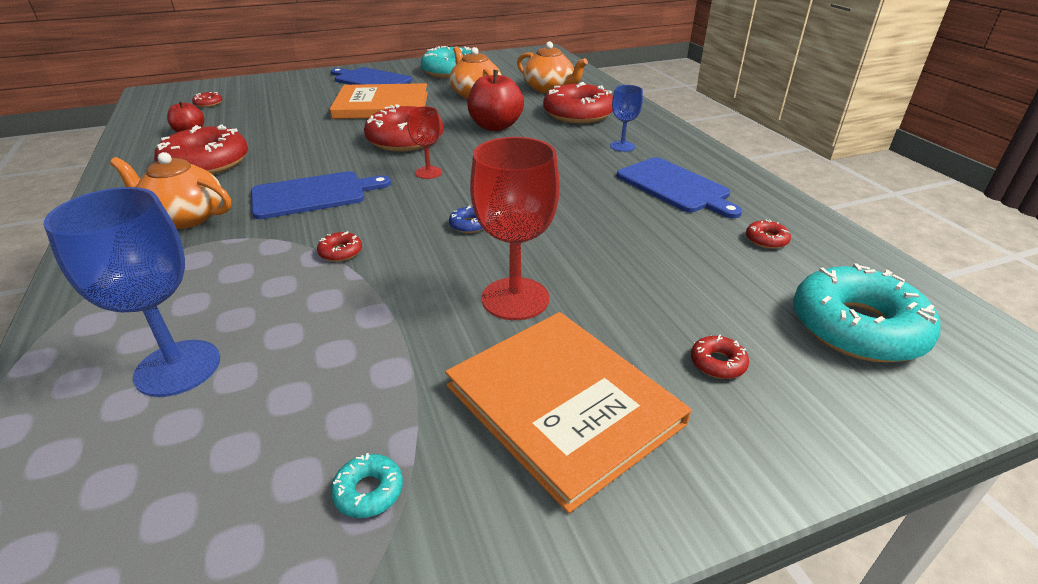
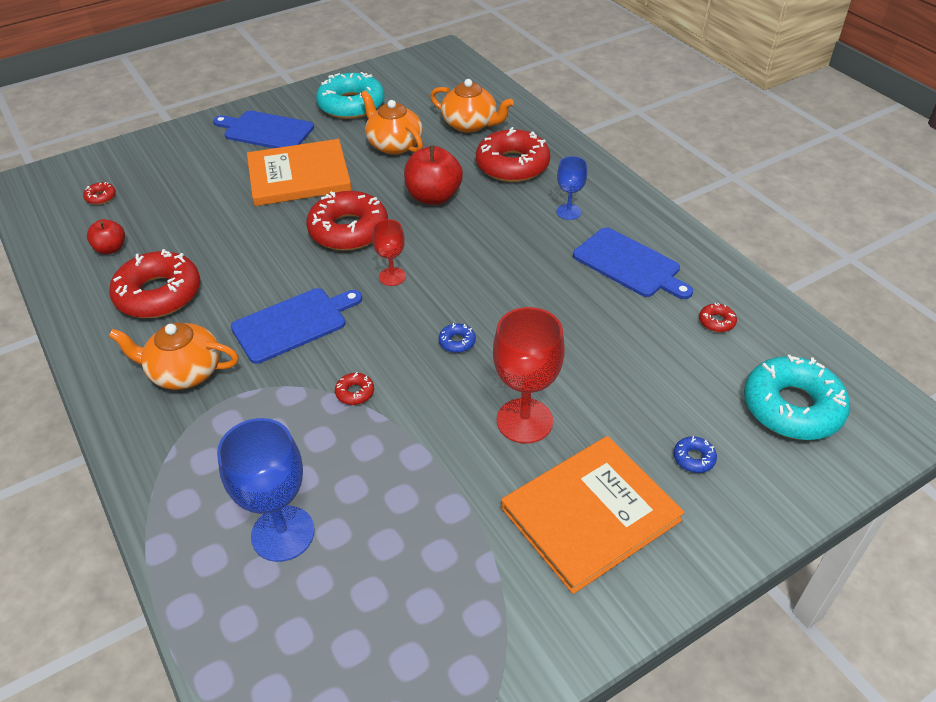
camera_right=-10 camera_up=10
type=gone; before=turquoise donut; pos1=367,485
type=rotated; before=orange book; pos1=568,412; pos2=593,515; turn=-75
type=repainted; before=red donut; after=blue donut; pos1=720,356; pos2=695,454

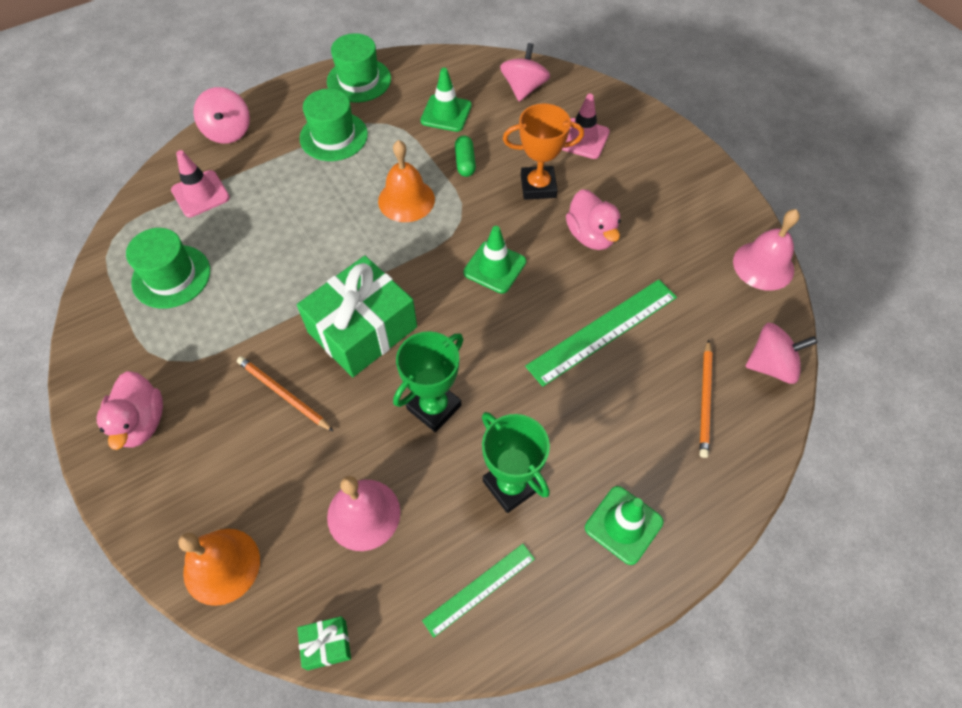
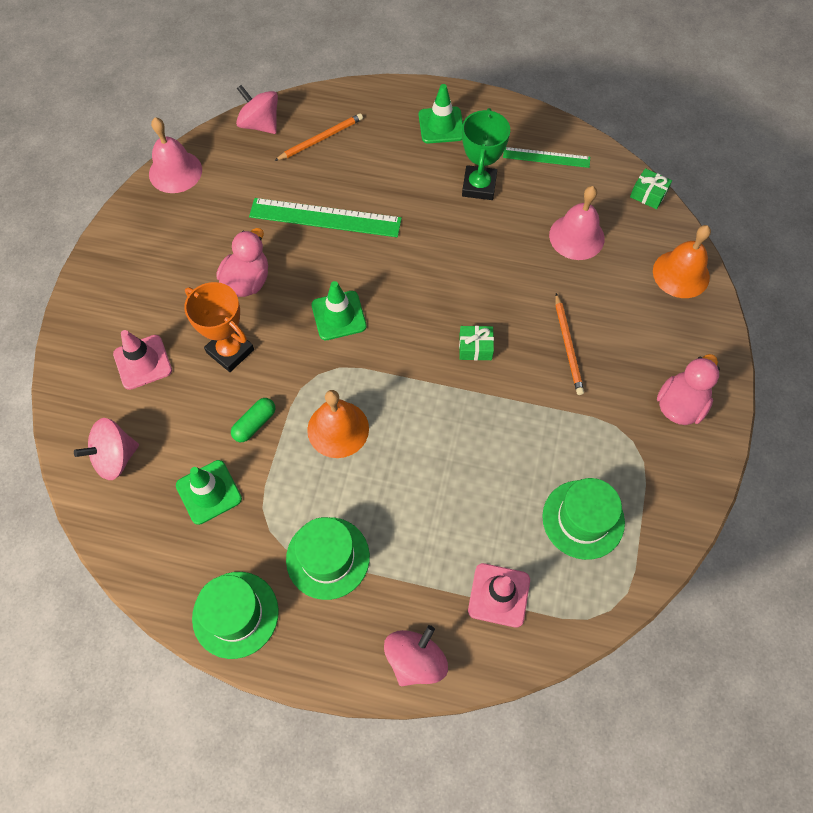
camera_right=-135 camera_up=5
type=scaled; before=green gift; pos1=357,316; pos2=476,343; scale=0.42
type=gone; before=green trophy; pos1=428,381

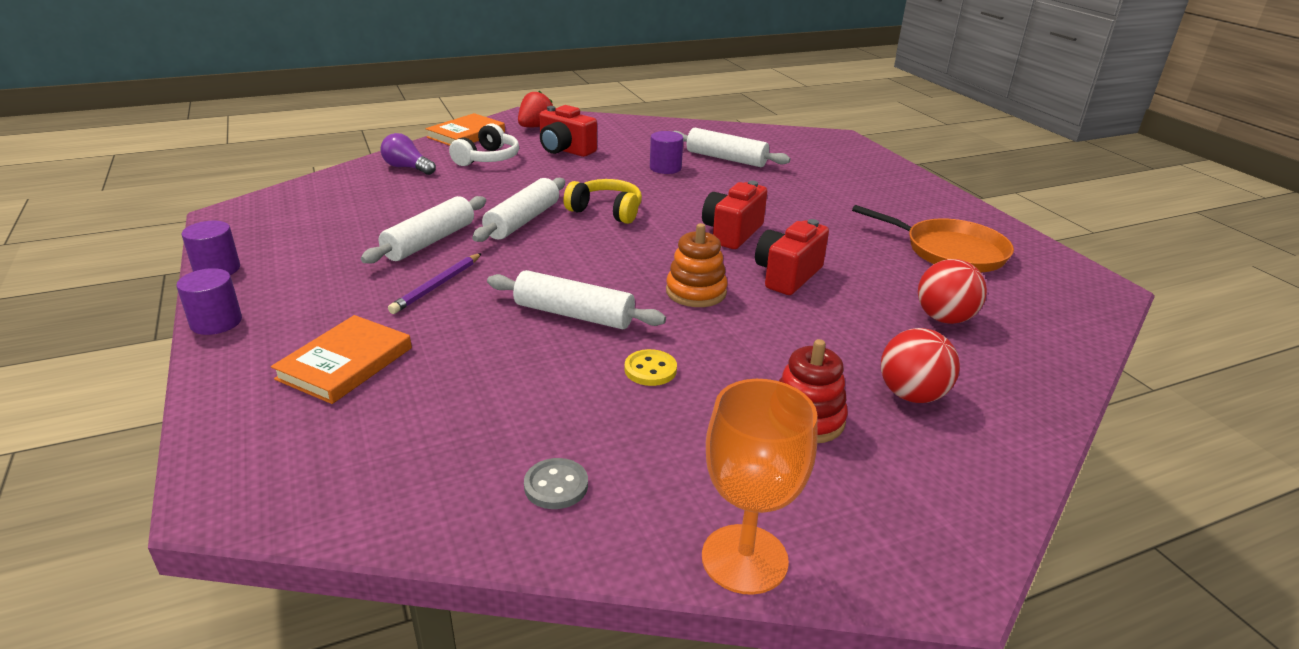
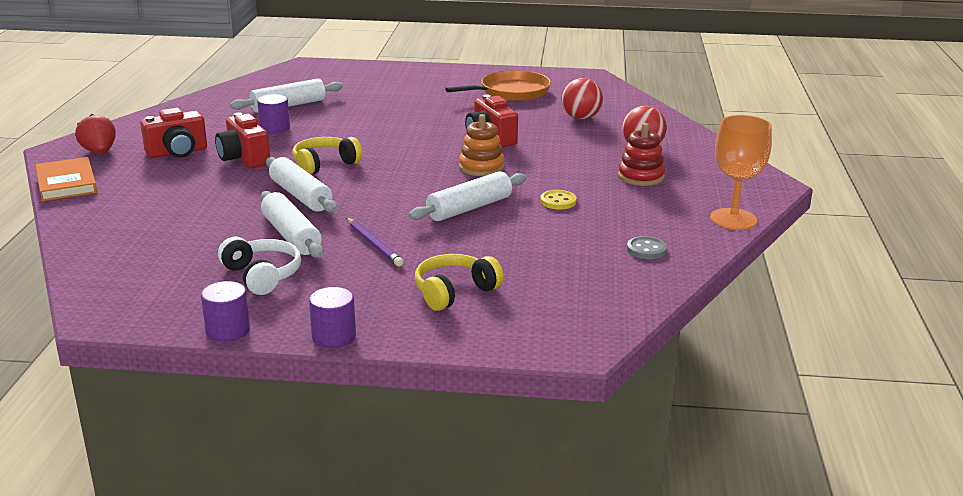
camera_right=-60 camera_up=-5
type=swapped; before=orange book; after=yellow headphones; pos1=341,359; pos2=459,282
type=gone; before=purple light bulb; pos1=408,154
type=shifted; before=white headphones; pos1=484,144; pos2=259,266
type=shifted; before=red camera; pos1=734,214; pos2=242,140

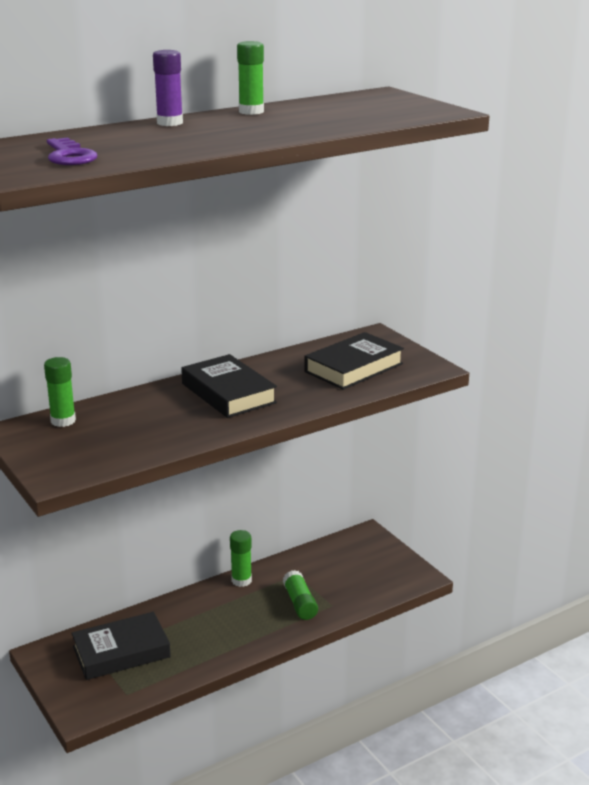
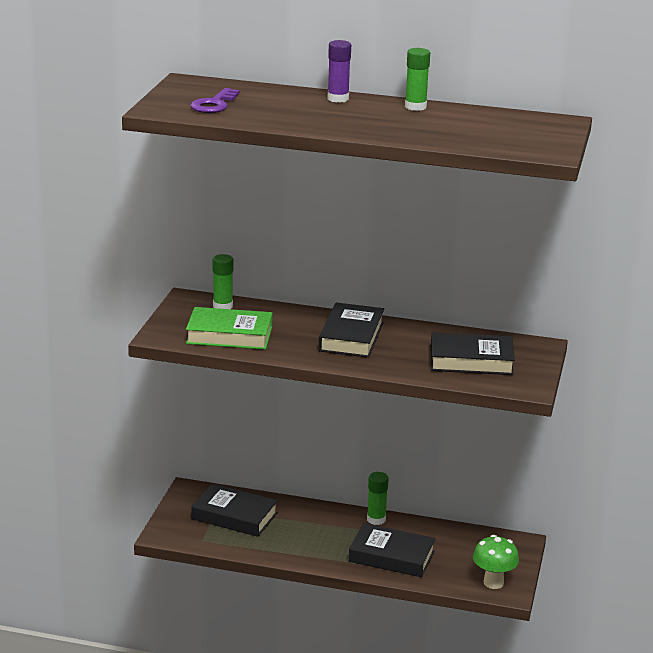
camera_right=45 camera_up=0
type=swapped; before=green glue stick; after=black book; pos1=300,595; pos2=392,550
type=new; after=green book; pos2=229,328
type=new; after=green mushroom; pos2=496,562

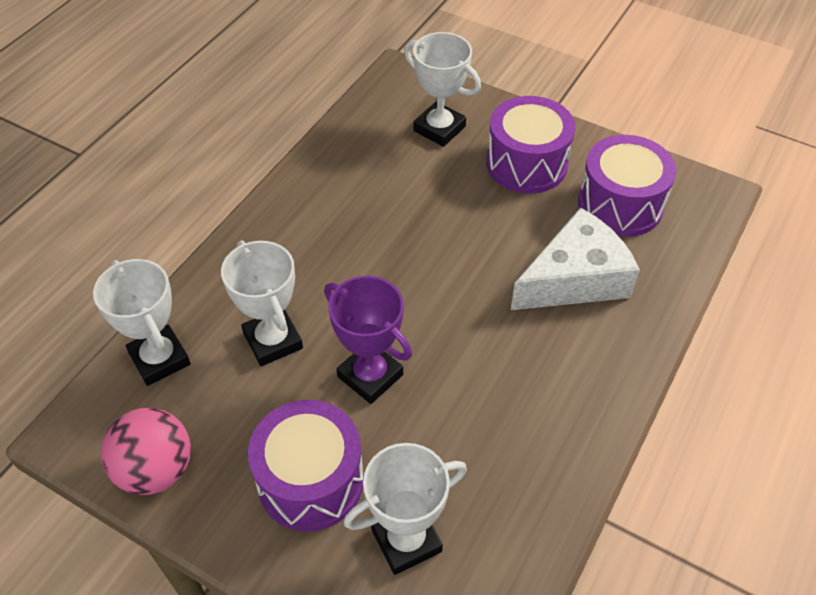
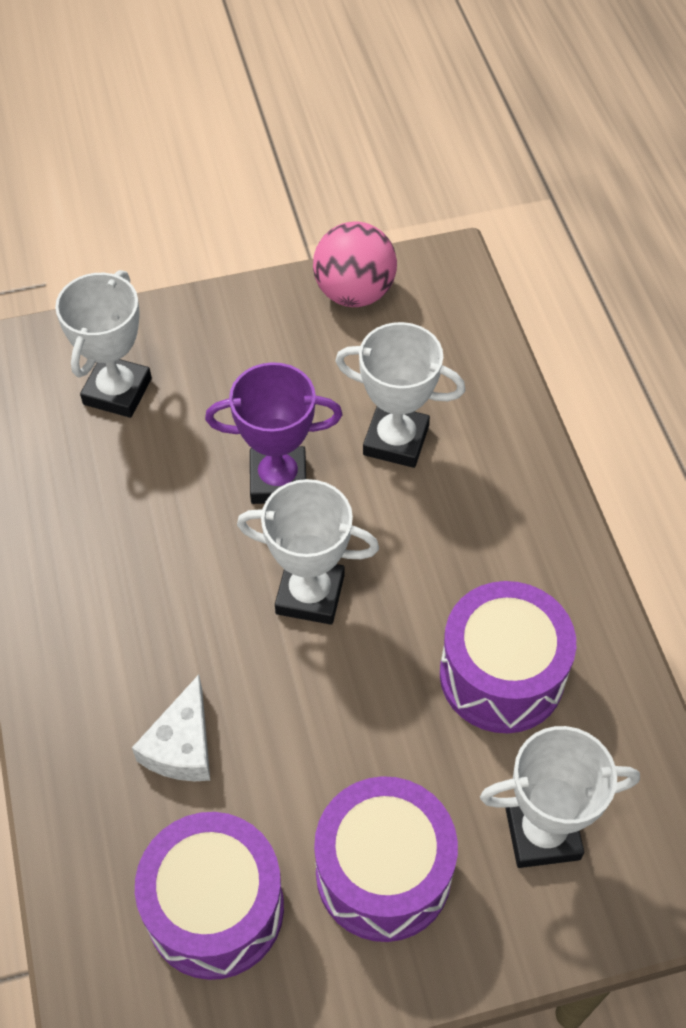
camera_right=135 camera_up=5
type=shifted; before=white trophy; pos1=141,322; pos2=308,552
type=shifted; before=purple drum; pos1=306,466; pos2=508,657
type=scaled; before=white cheese; pos1=575,258; pos2=171,728; scale=0.58

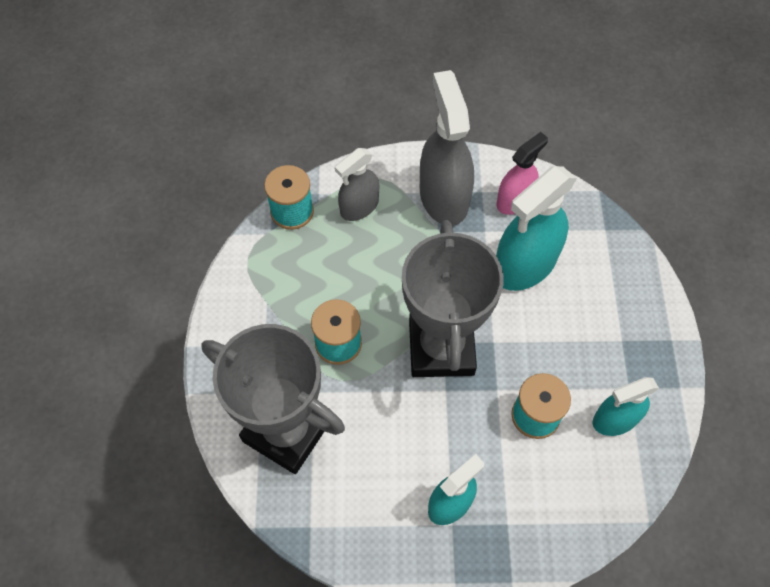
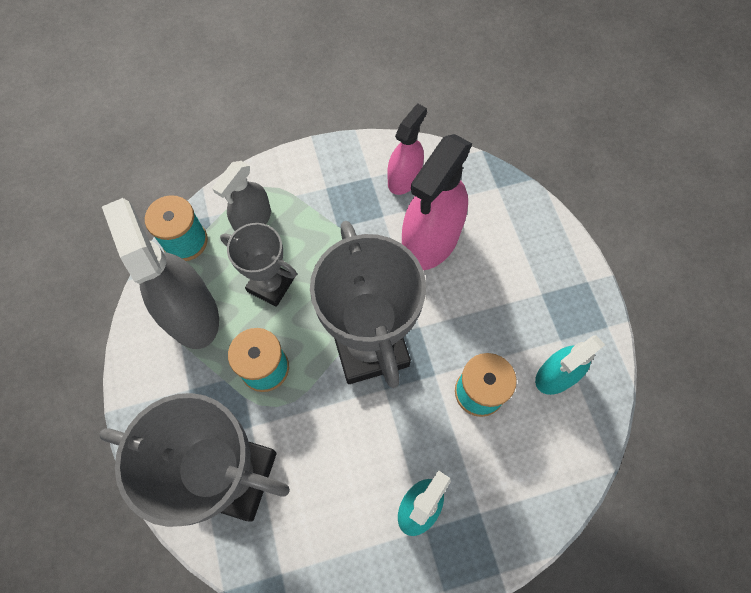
camera_right=-15 camera_up=5
type=shifted; before=grey spray bottle; pos1=447,148; pos2=160,273
type=repainted; before=turquoise spray bottle; after=pink spray bottle; pos1=536,228; pos2=437,202
type=new; after=grey trophy; pos2=258,265

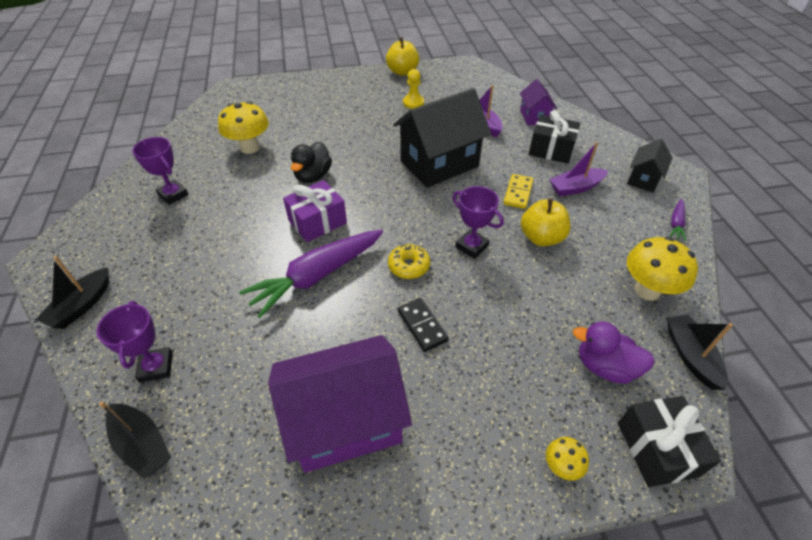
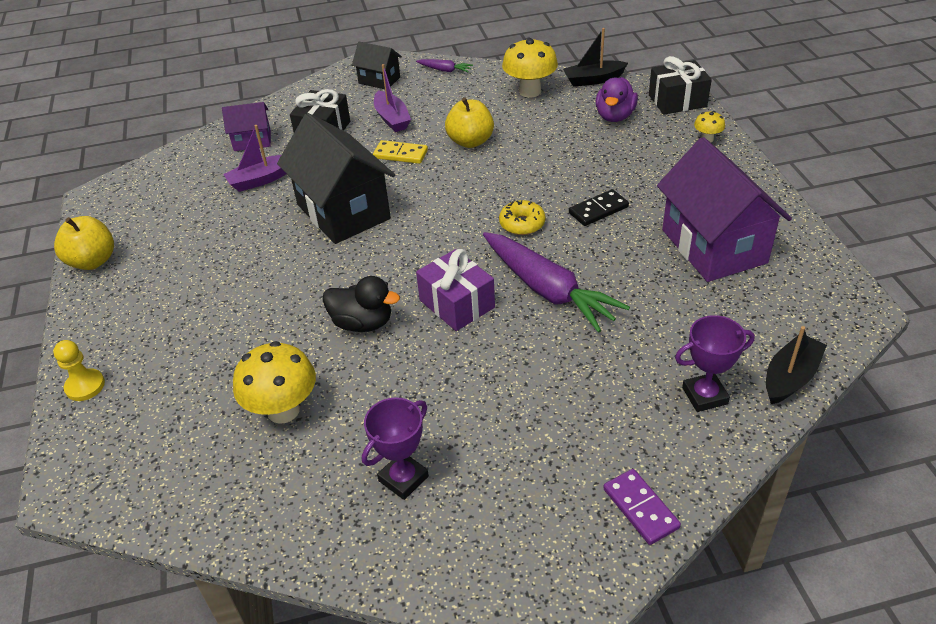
camera_right=-90 camera_up=-5
type=swapped; before=black boat; after=purple domino; pos1=72,292; pos2=642,507
type=shifted; before=yellow pawn; pos1=413,89; pos2=79,370
type=gone; before=purple trophy; pos1=478,222

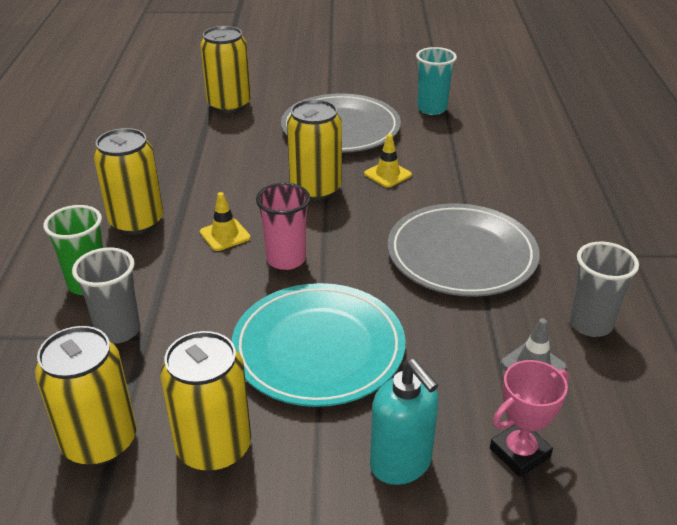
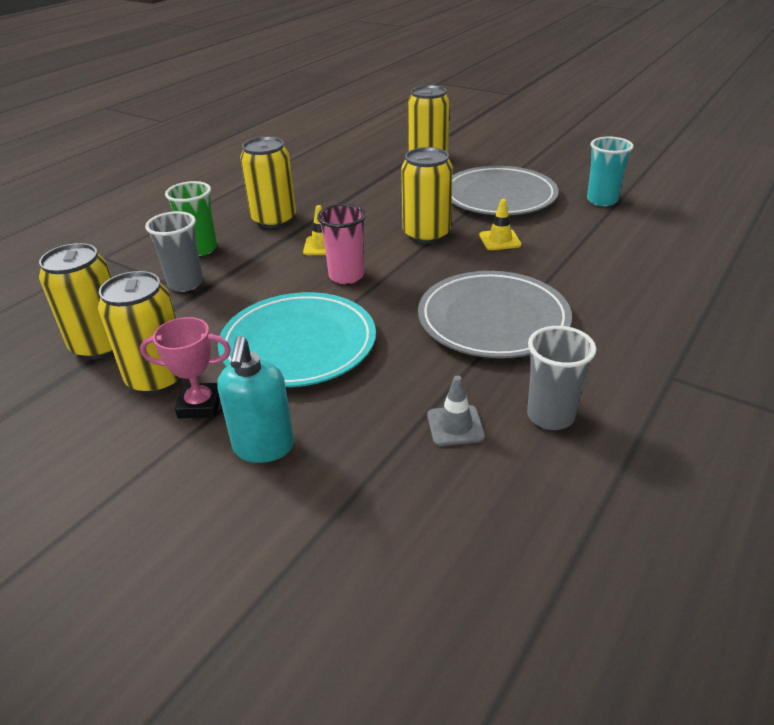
camera_right=35 camera_up=0
type=shifted; before=pink trophy; pos1=529,418; pos2=185,367

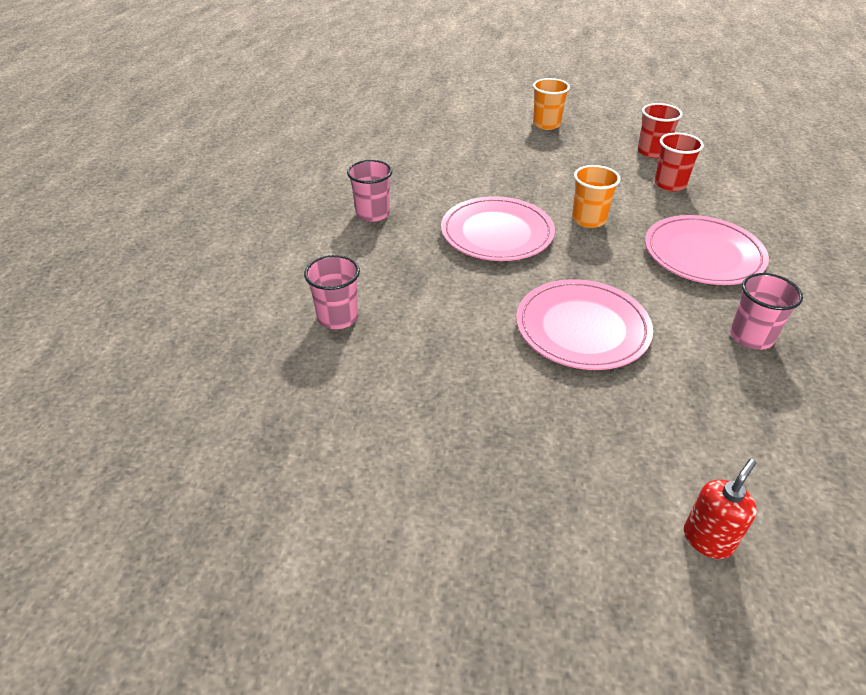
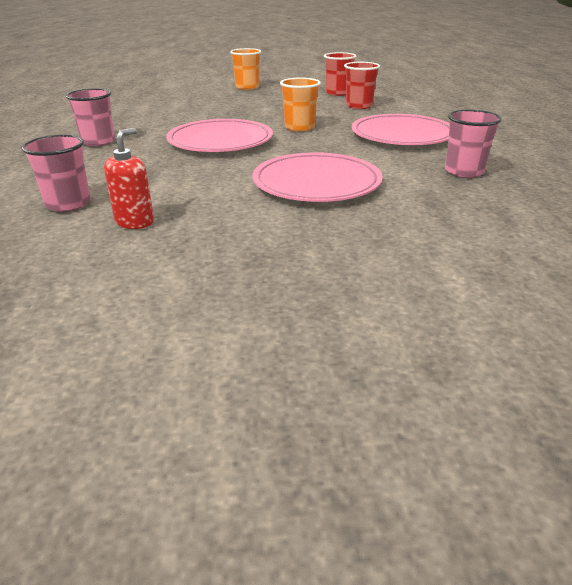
camera_right=-15 camera_up=-10
type=shifted; before=red soap dispenser; pos1=720,509; pos2=129,178

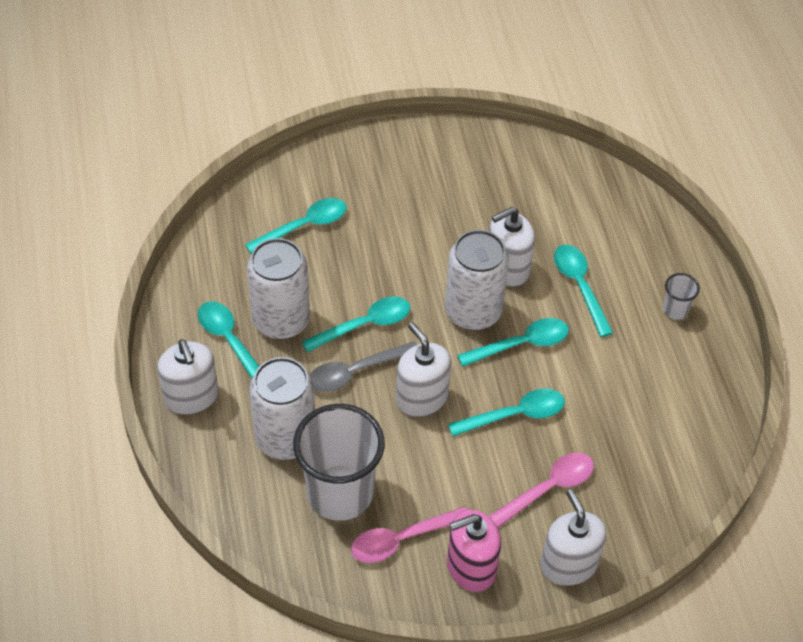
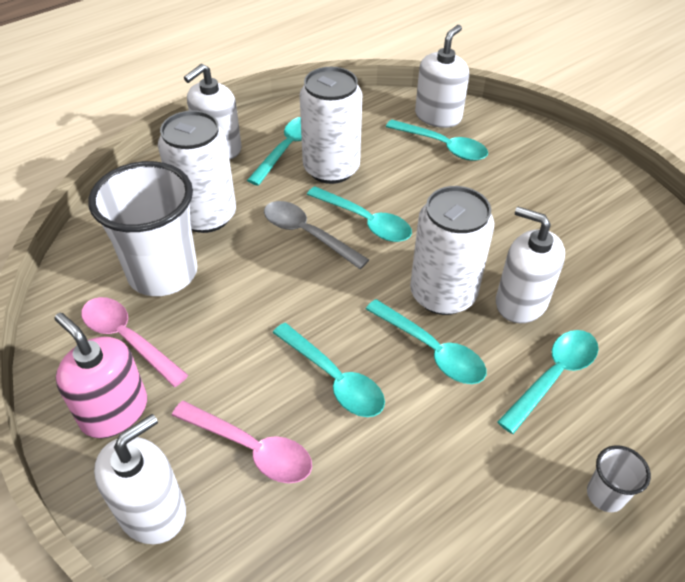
camera_right=65 camera_up=-5
type=shifted; before=white soap dispenser; pos1=423,369; pos2=442,76

